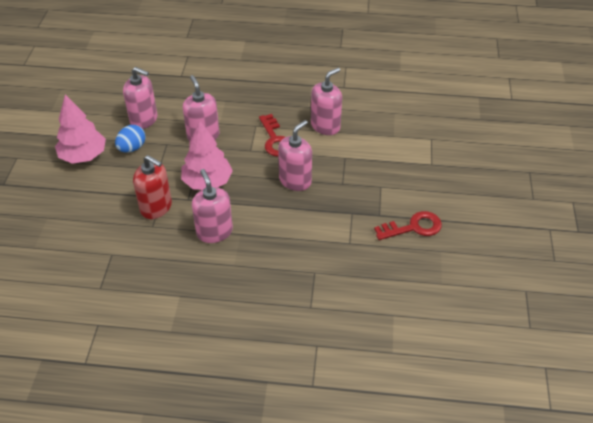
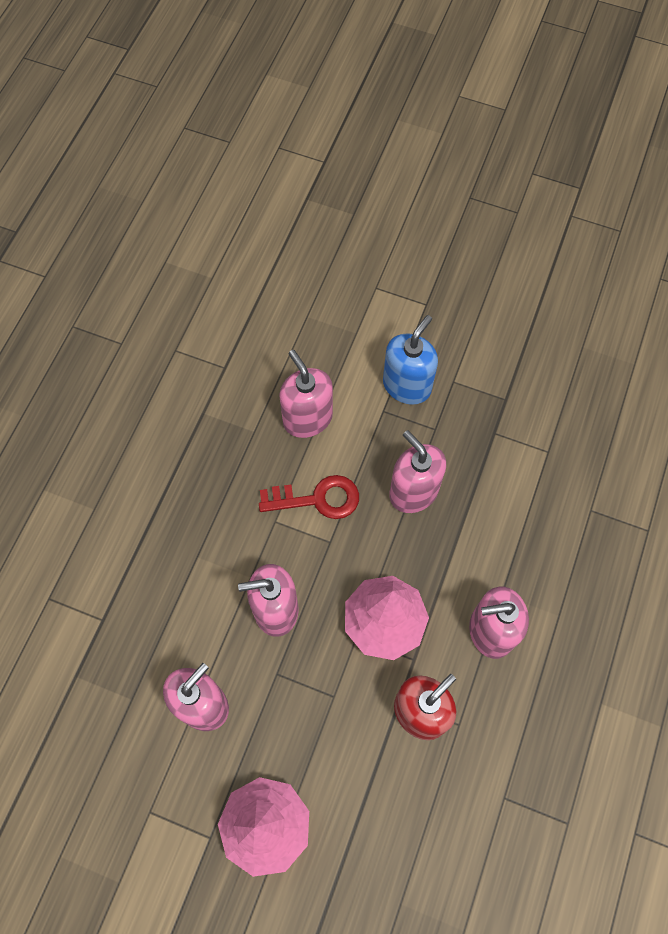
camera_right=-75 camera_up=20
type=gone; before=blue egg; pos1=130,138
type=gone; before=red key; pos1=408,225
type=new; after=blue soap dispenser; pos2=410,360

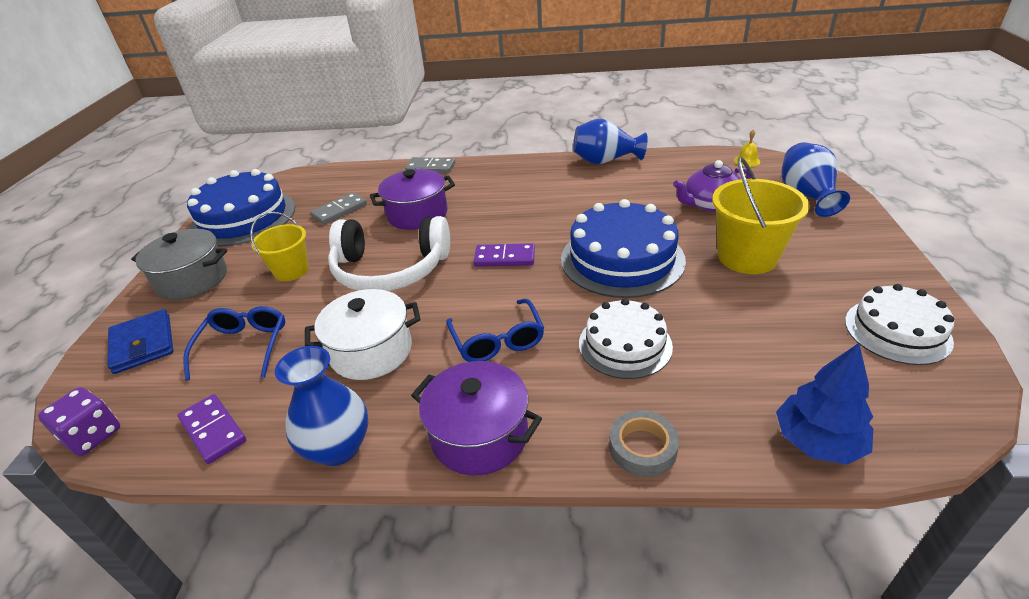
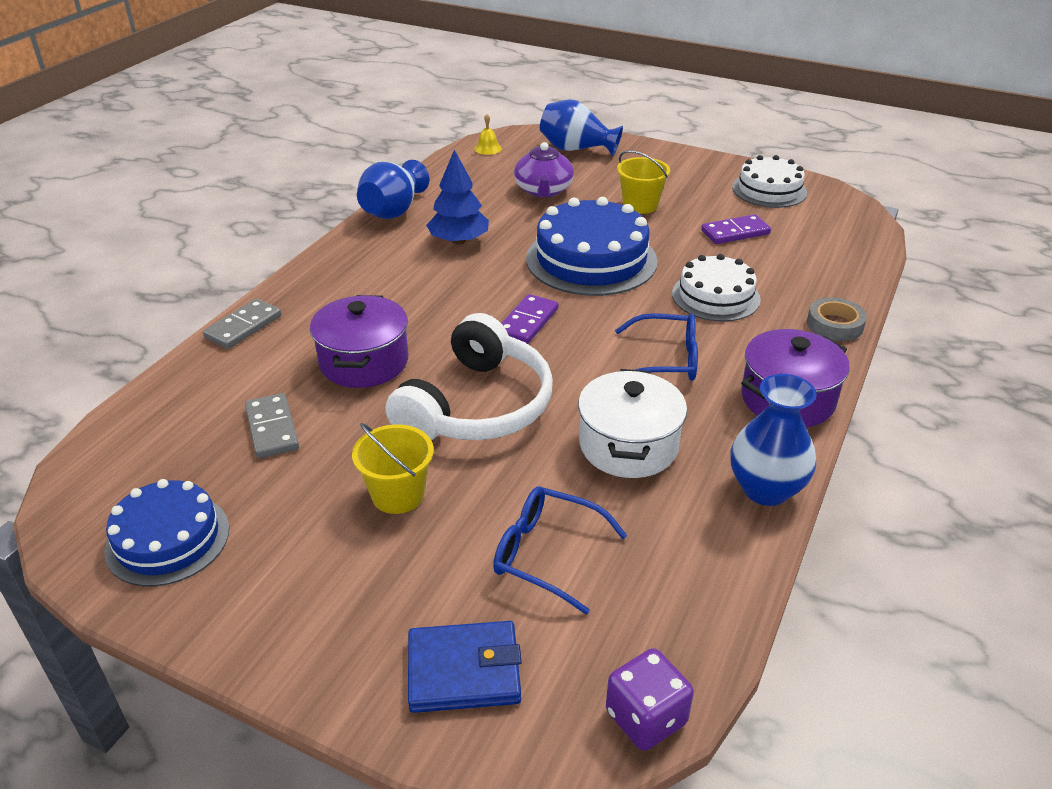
camera_right=-70 camera_up=0
type=gone; before=grey pot; pos1=179,264
type=shifted; before=purple domino; pos1=212,429; pos2=736,229
type=scaled; before=blue cake; pos1=241,208; pos2=166,532; scale=0.63
type=scaled; before=yellow bucket; pos1=761,215; pos2=643,182; scale=0.64
type=shifted; before=blue tree; pos1=824,404; pos2=457,197

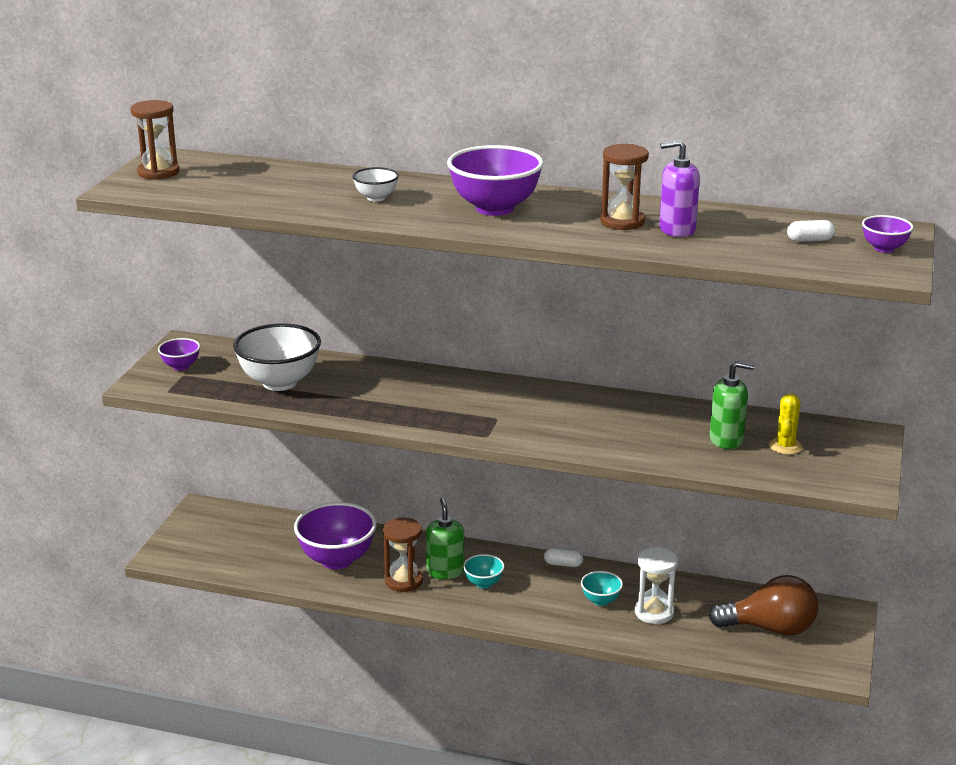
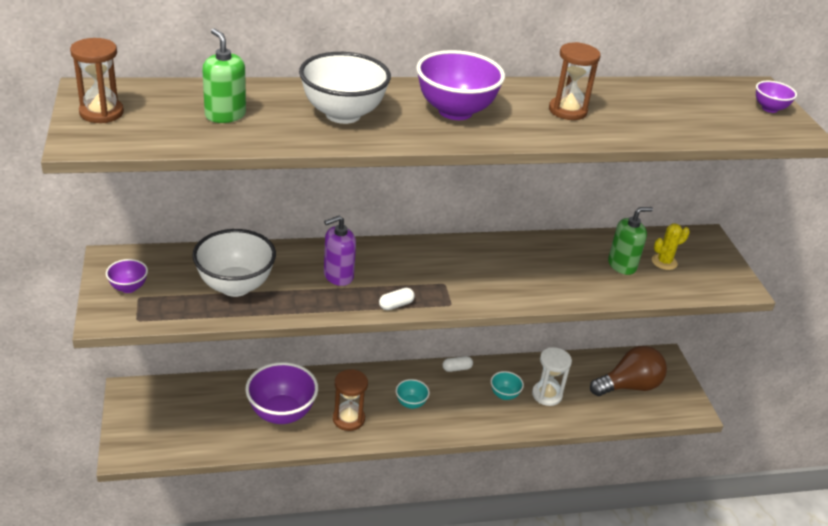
camera_right=-30 camera_up=10
type=scaled; before=white bowl; pos1=375,184; pos2=345,88; scale=2.03
type=shifted; before=green soap dispenser; pos1=445,538; pos2=224,76
type=shifted; before=purple soap dispenser; pos1=679,188; pos2=340,251
type=rotated; before=yellow cactus; pos1=786,424; pos2=671,246; turn=75
type=shifted; before=white capsule; pos1=811,231; pos2=397,299

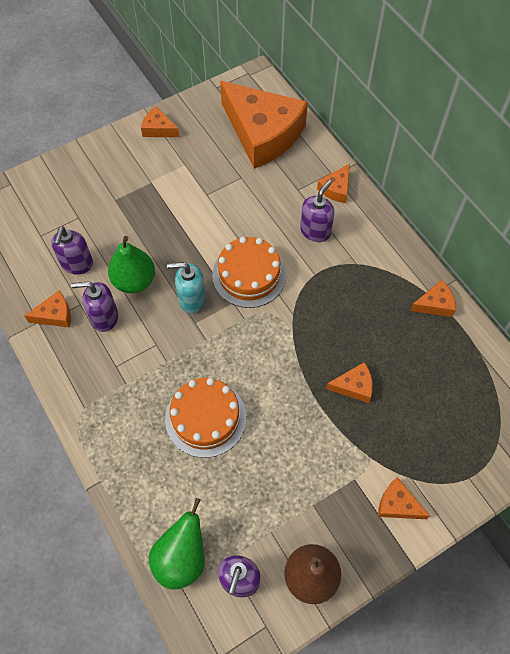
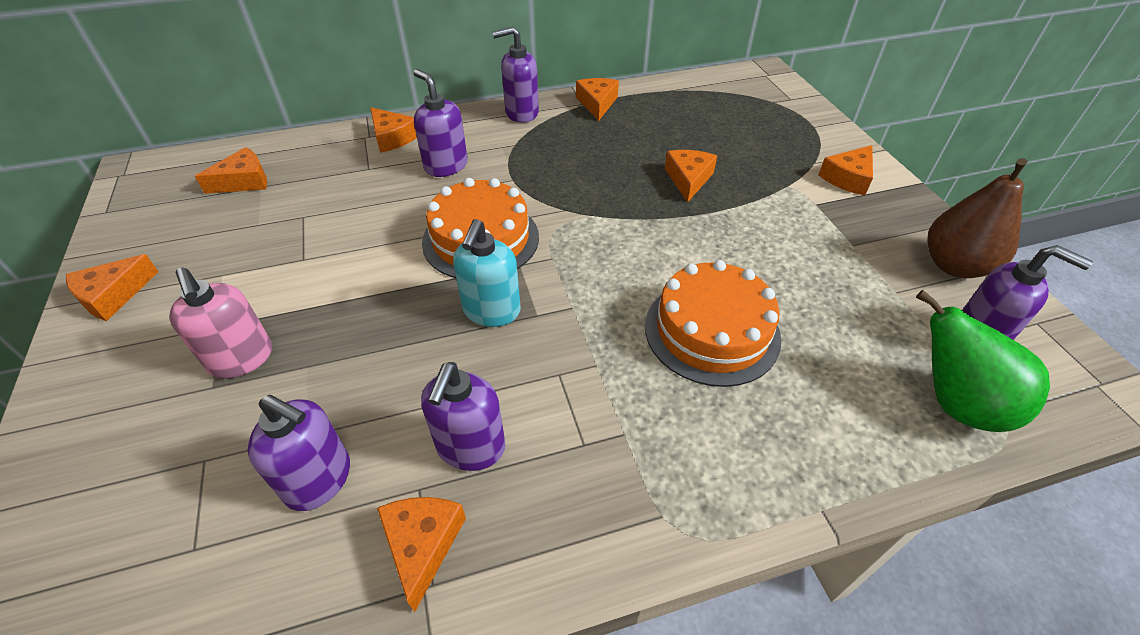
camera_right=-75 camera_up=-15
type=gone; before=green pear; pos1=131,264
type=scaled; before=orange cheese; pos1=264,125; pos2=231,170; scale=0.41
type=new; after=pink soap dispenser; pos2=220,323
type=new; after=purple soap dispenser; pos2=515,74

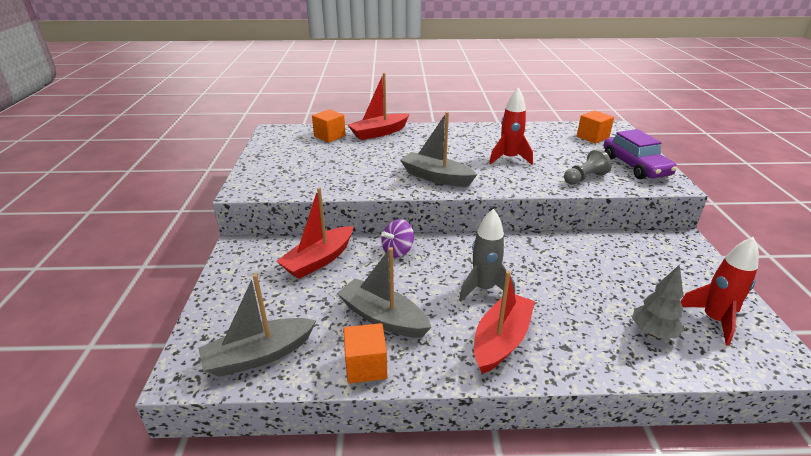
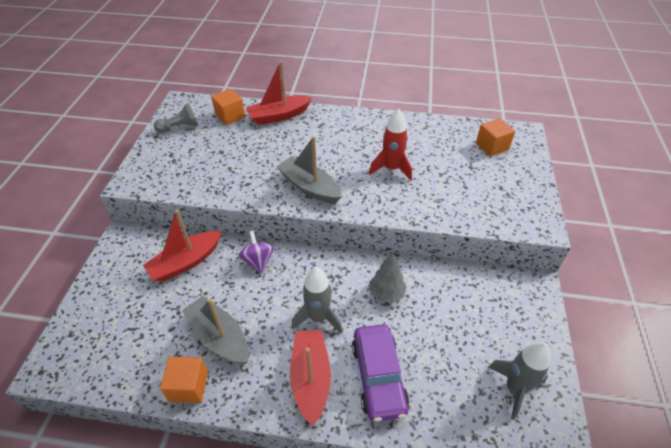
camera_right=10 camera_up=15
type=gone; before=grey boat; pos1=257,325
type=rotated; before=purple spinning top; pos1=397,238; pos2=256,252; turn=105
type=rotated; before=red boat; pos1=504,322; pos2=310,378; turn=-45
type=shifted; before=grey pawn; pos1=588,167; pos2=176,118
type=shifted; before=purple car; pos1=640,154; pos2=380,373
type=shifted; before=grey tree; pos1=658,301; pos2=388,277
type=repainted; before=red rocket; after=grey rocket; pos1=720,291; pos2=519,381

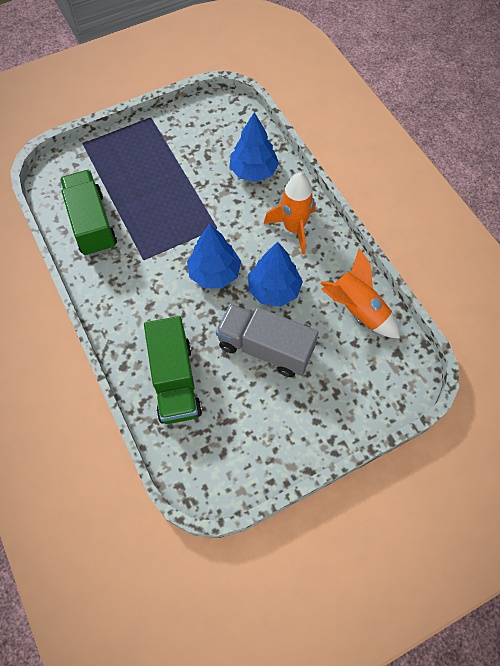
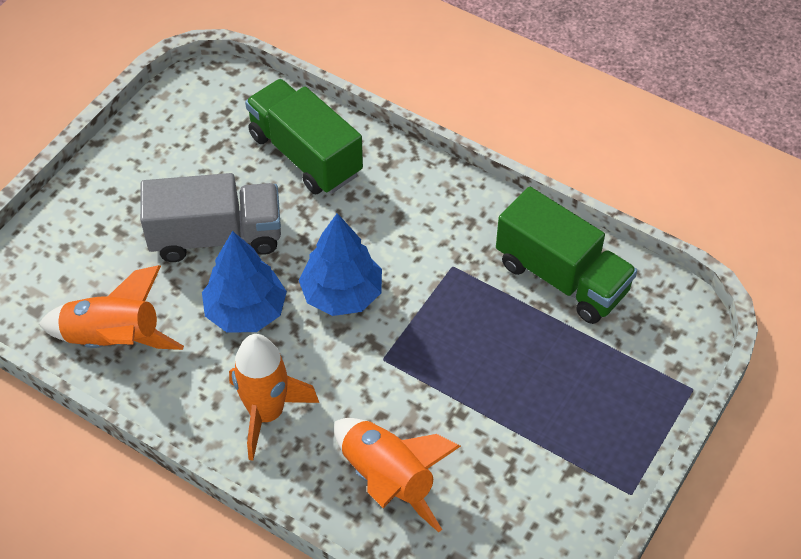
camera_right=150 camera_up=-10
type=swapped; before=blue tree; after=orange rocket; pos1=254,147; pos2=397,475

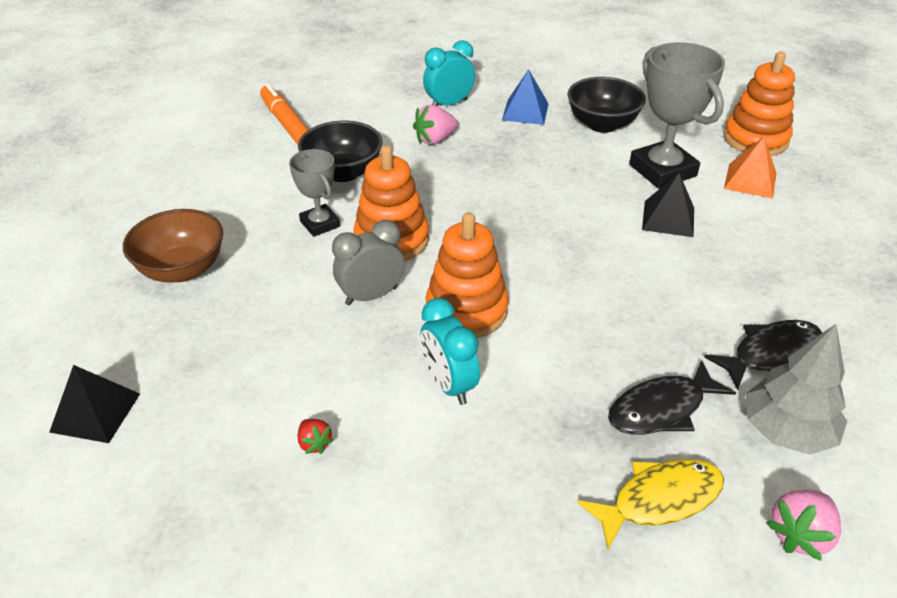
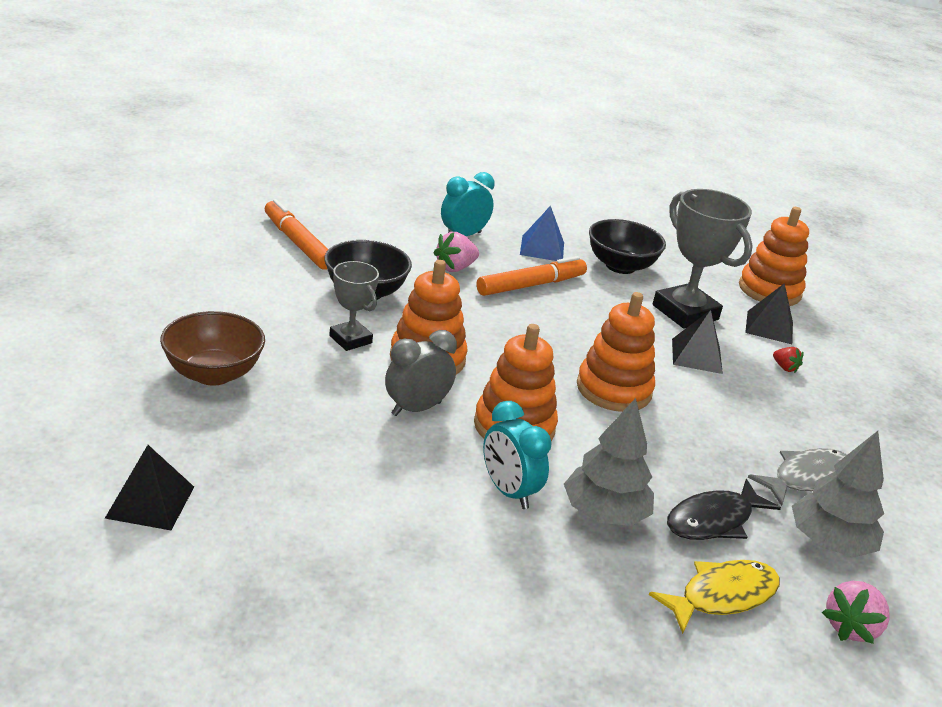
camera_right=-10 camera_up=-10
type=shifted; before=red strawberry; pos1=316,436; pos2=788,360
type=repainted; before=black fish; after=grey fish; pos1=763,355; pos2=797,477
type=repainted; before=orange pyramid; after=black pyramid; pos1=750,167; pos2=769,313
type=new; after=orange marker; pos2=532,276
type=new; after=grey tree; pos2=609,462
type=new; after=orange stacking toy; pos2=616,352

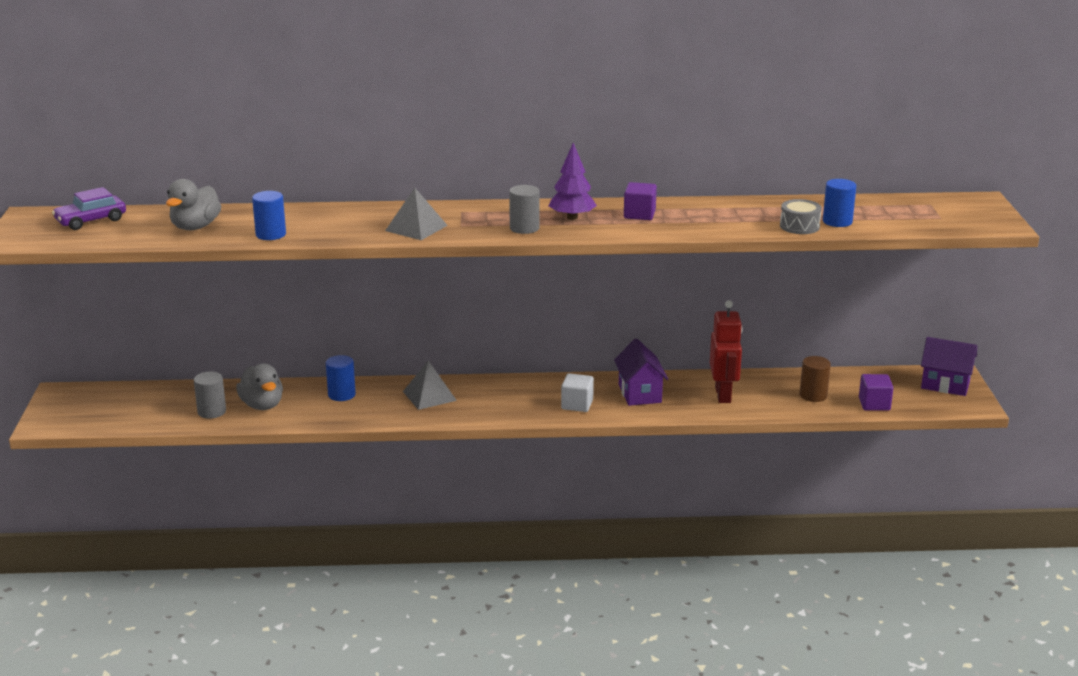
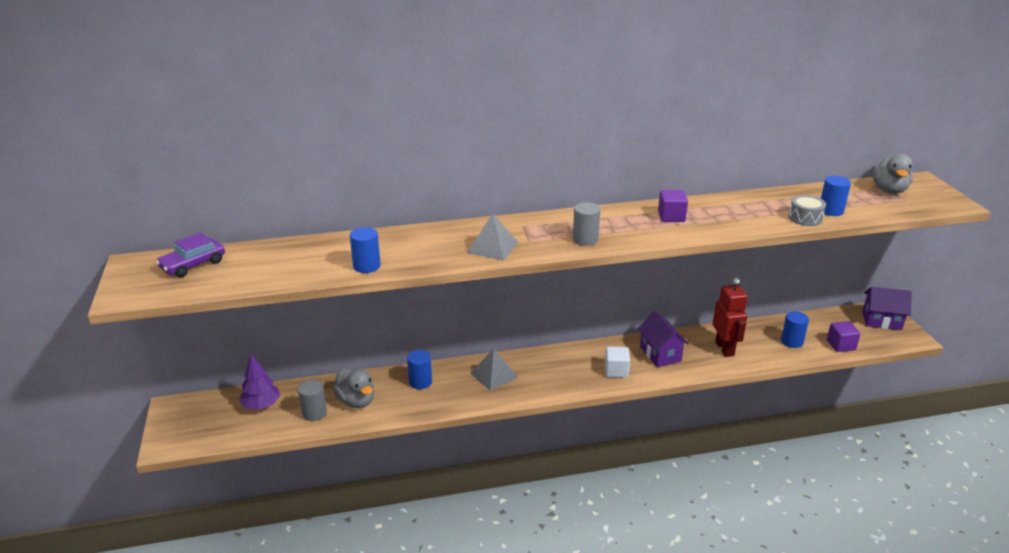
camera_right=-10 camera_up=5
type=shifted; before=grey duck; pos1=193,204; pos2=892,174
type=shifted; before=purple tree; pos1=573,181; pos2=259,382
type=repainted; before=brown cylinder; after=blue cylinder; pos1=815,379; pos2=795,329

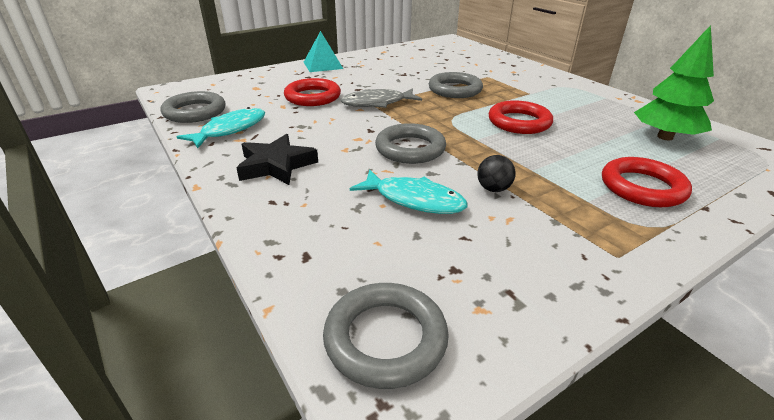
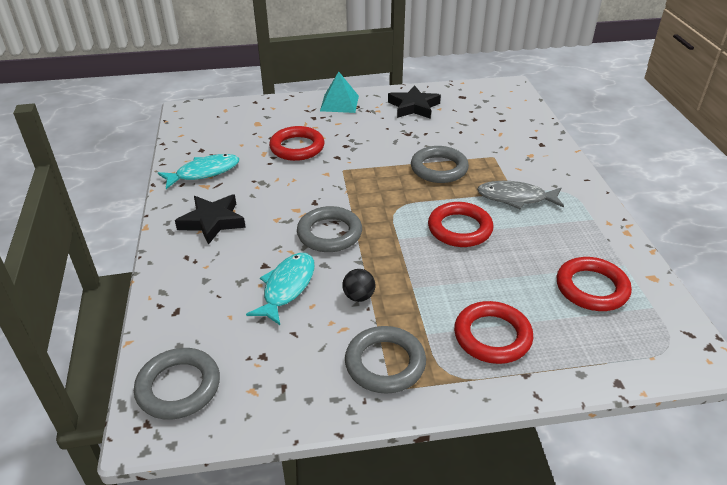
camera_right=25 camera_up=5
type=shifted; before=grey ring; pos1=193,107; pos2=385,360
type=shifted; before=grey fish; pos1=381,98; pos2=520,195
type=rotated; before=turquoise fish; pos1=408,191; pos2=280,289; turn=-120
type=swapped; before=green tree; after=red ring; pos1=674,82; pos2=594,284
type=new; after=black star; pos2=414,102

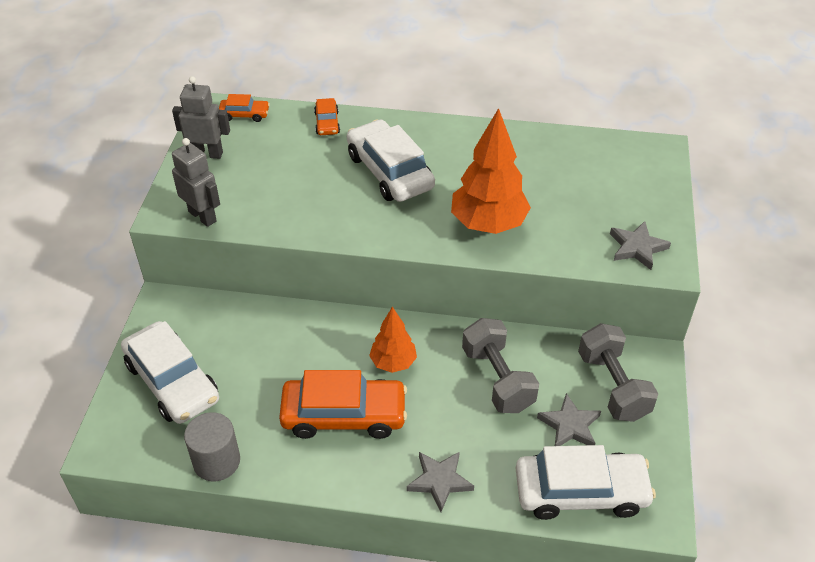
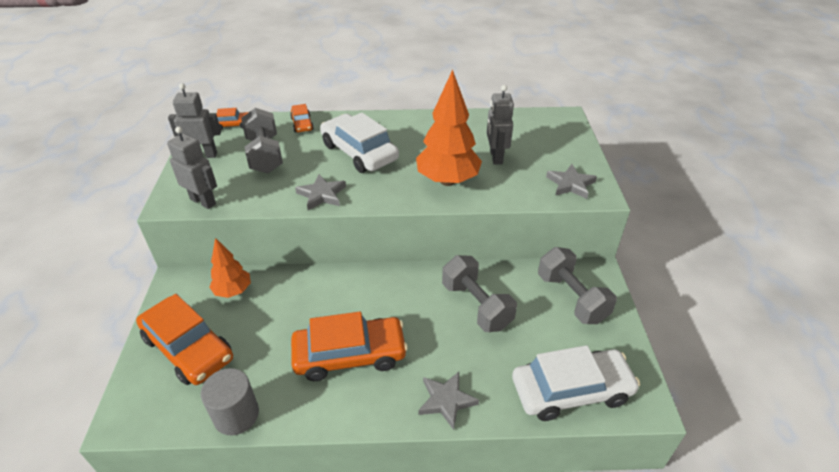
camera_right=-10 camera_up=-5
type=repainted; before=white car; after=orange car; pos1=170,372; pos2=184,339
type=shifted; before=orange tree; pos1=393,339; pos2=230,268
type=shifted; before=grey star; pos1=569,419; pos2=320,192
type=new; after=grey dumbbell; pos2=262,140
type=new; after=grey robot; pos2=500,125

